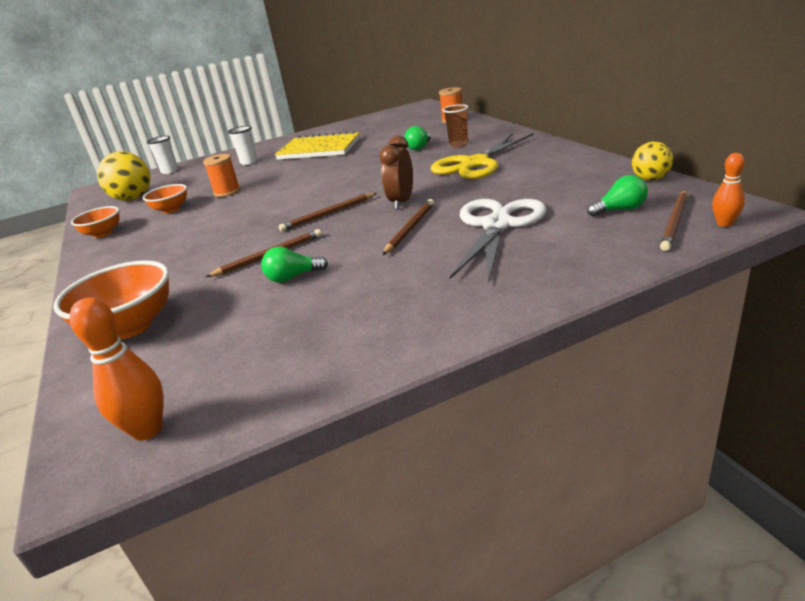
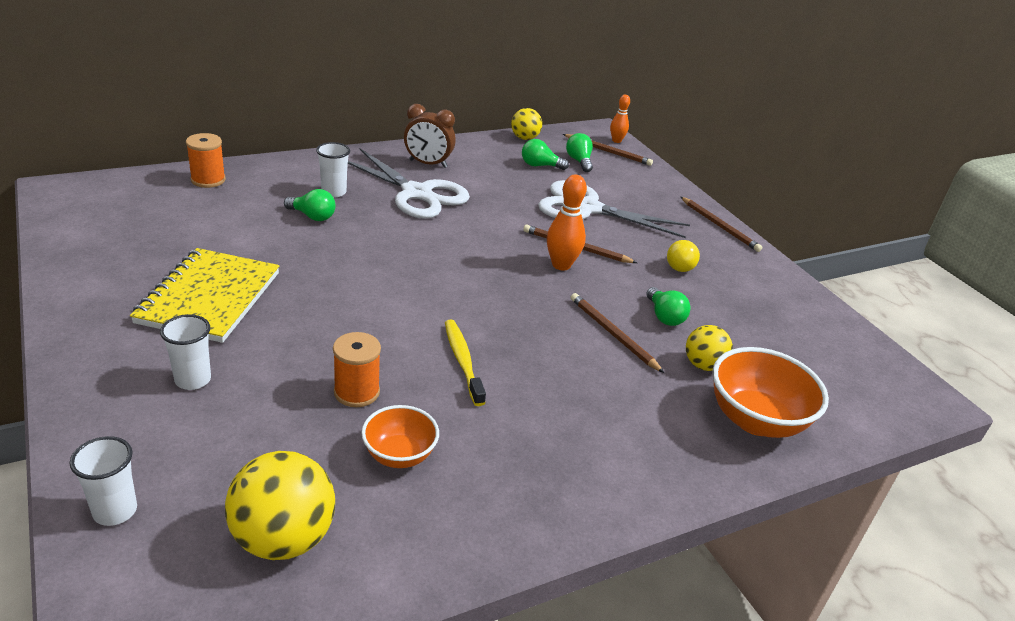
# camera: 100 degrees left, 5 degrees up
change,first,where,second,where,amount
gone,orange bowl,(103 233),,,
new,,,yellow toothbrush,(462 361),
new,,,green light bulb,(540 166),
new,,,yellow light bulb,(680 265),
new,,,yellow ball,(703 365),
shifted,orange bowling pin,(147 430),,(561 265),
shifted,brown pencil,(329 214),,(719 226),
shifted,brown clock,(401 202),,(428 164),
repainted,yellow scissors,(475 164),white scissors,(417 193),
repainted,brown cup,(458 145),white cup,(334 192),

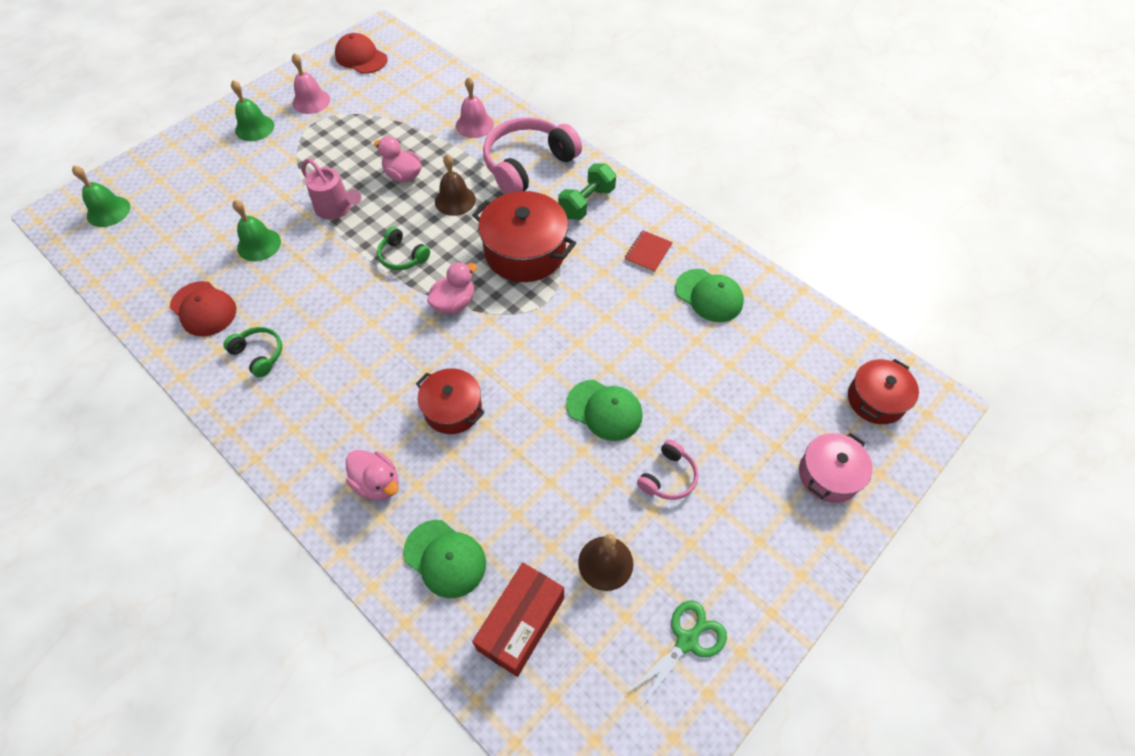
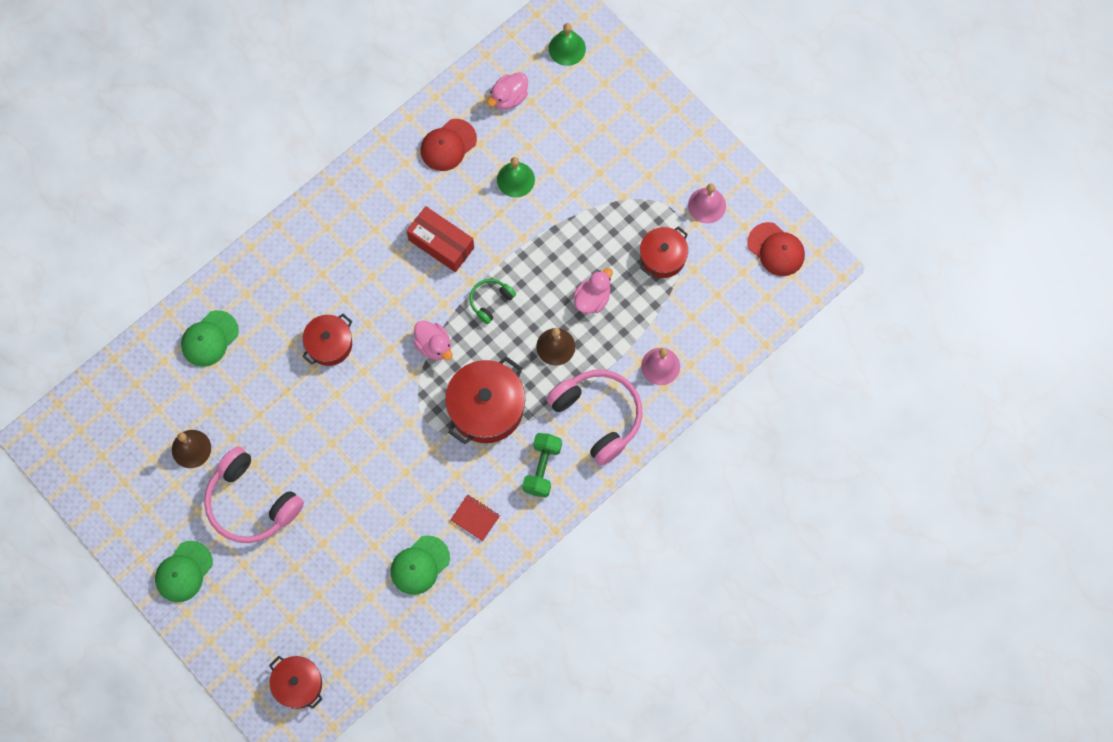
# camera: 95 degrees right, 15 degrees up
change,first,where,second,where,amount
gone,green headphones,(259 354),,,
gone,green bell,(254 128),,,
gone,pink watering can,(337 209),,,
gone,green scissors,(687 641),,,
gone,pink pot,(829 475),,,
new,,,red pot,(662 257),
shifted,pink duck,(377 483),,(509 97),
shifted,red box,(521 623),,(441 244),
shifted,green cap,(604 410),,(184 571),
rotated,red cap,(361 57),,(776 249),90 degrees clockwise
rotated,green dumbbell,(586 203),,(542 468),60 degrees clockwise
scaled,pink headphones,(668 477),,(251 503),x2.05

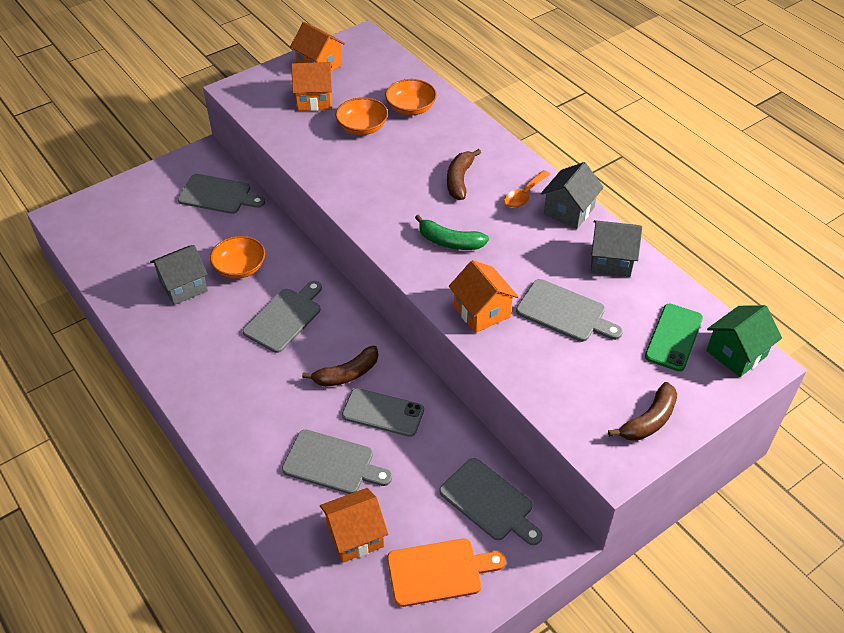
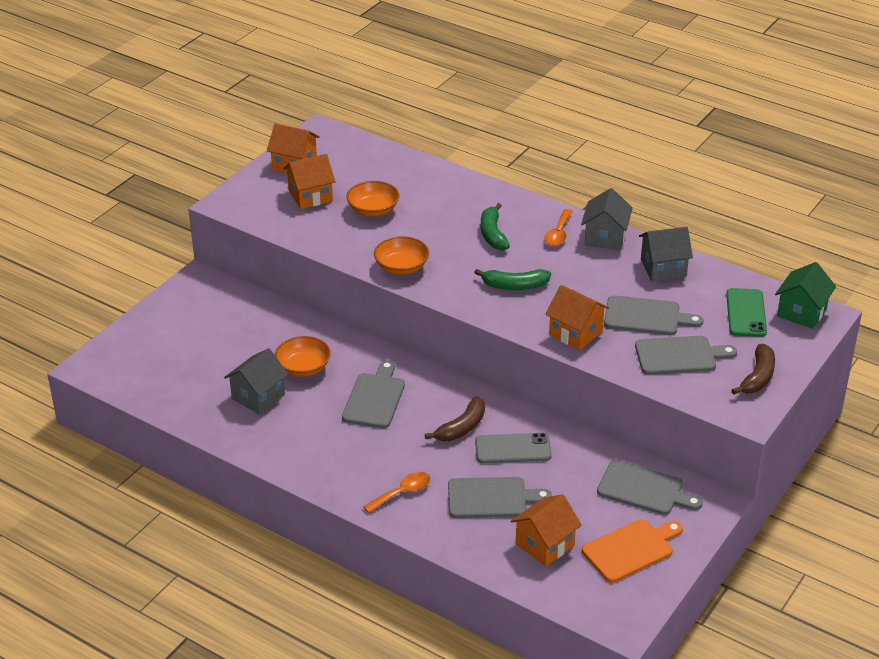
# camera: 20 degrees left, 10 degrees down
change,first,where,second,where,amount
new,,,orange spoon,(402 492),
shifted,grey cutting board,(218 195),,(679 356),
shifted,orange bowl,(411 108),,(401 267),
repainted,brown banana,(459 180),green banana,(493 234),

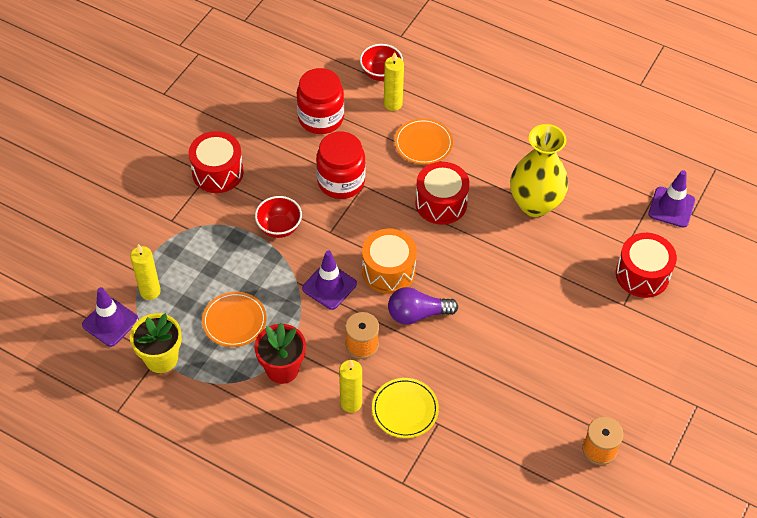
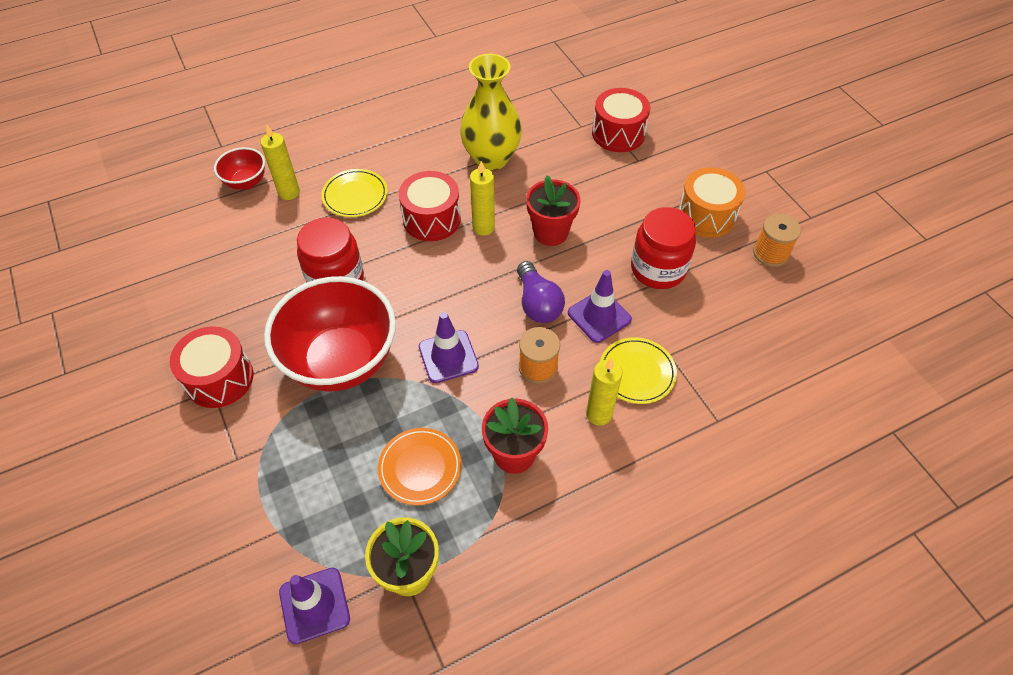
# camera: 55 degrees left, 0 degrees up
change,first,where,second,where,amount
new,,,red flower pot,(550 232),
shifted,yellow candle,(150 291),,(483 227),
shifted,red jar,(321 118),,(658 269),
shifted,orange drum,(388 271),,(706 215),
shifted,purple traffic cone,(671 207),,(599 316),
repainted,orange plate,(423 143),yellow plate,(355 195),
rotated,purple light bulb,(417 314),,(538 303),45 degrees counterclockwise
scaled,red bowl,(279 228),,(341 361),x2.11

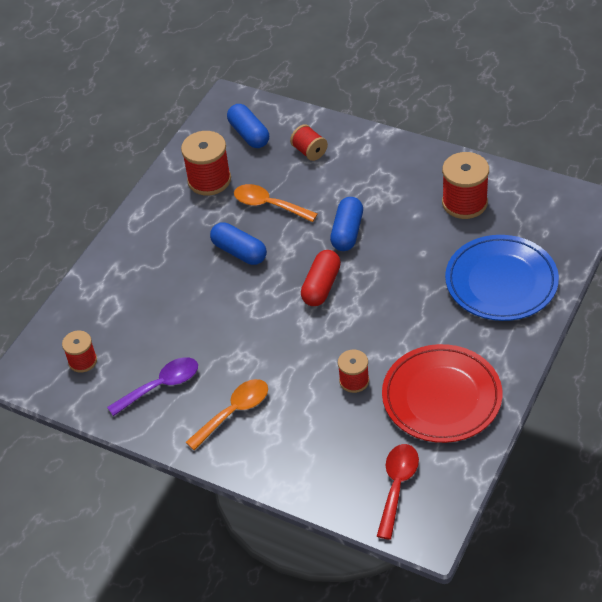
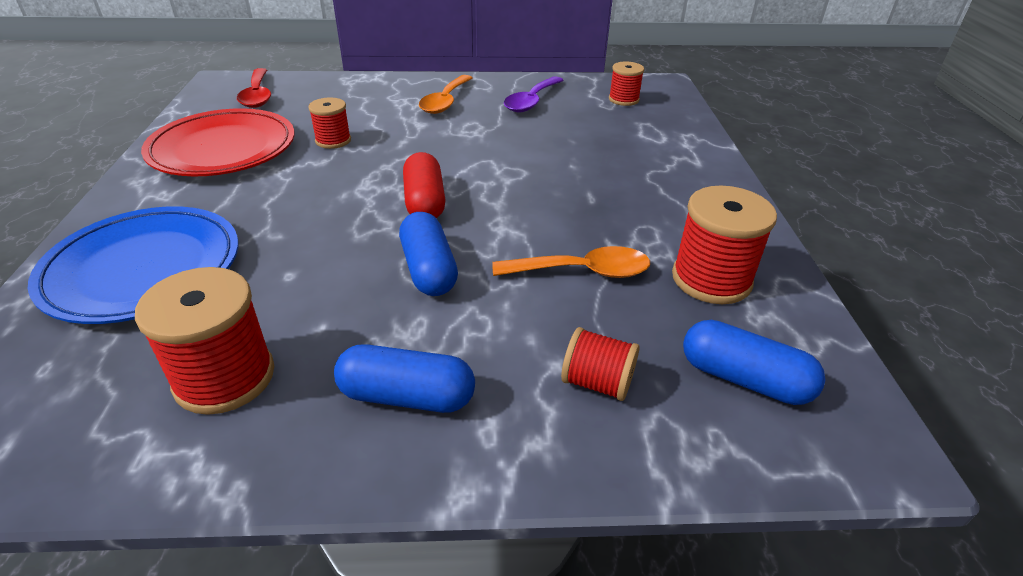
# camera: 145 degrees right, 10 degrees down
change,first,where,second,where,amount
shifted,blue capsule,(239 252),,(407 396),

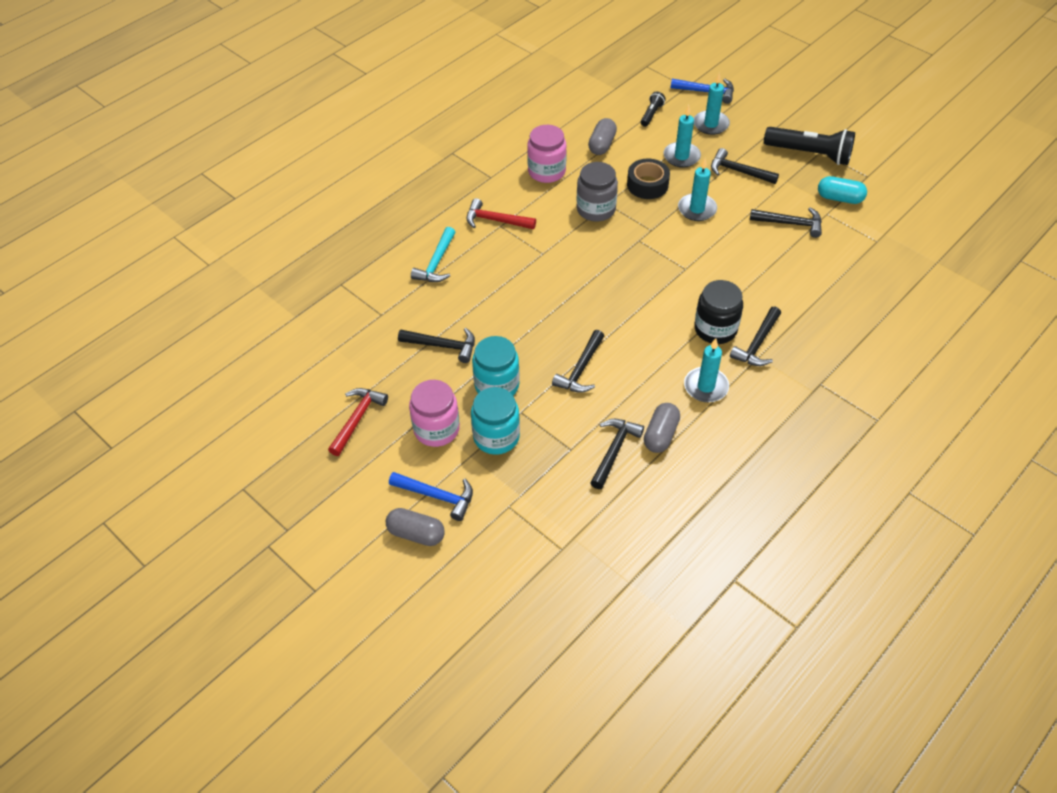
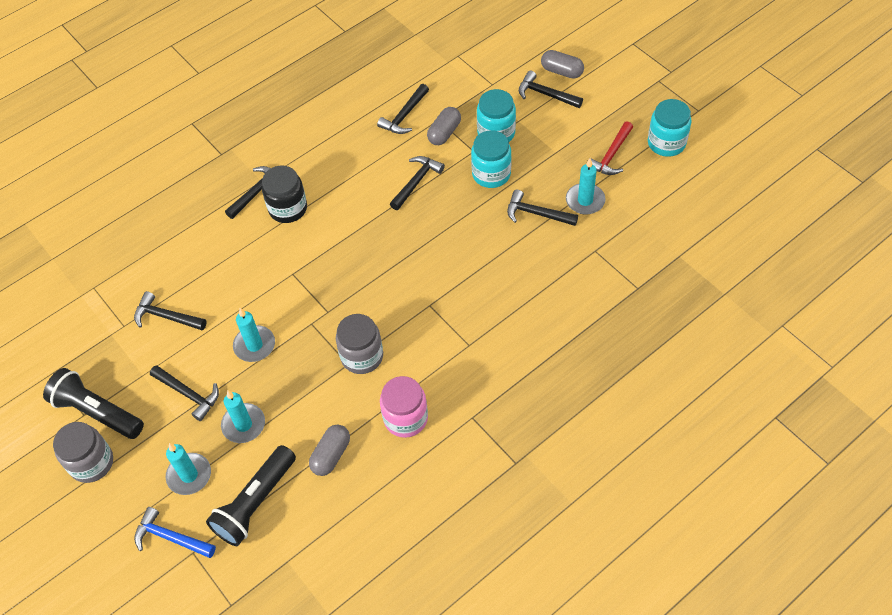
# camera: 170 degrees left, 5 degrees up
change,first,where,second,where,amount
gone,pink jar,(436 429),,,
gone,turquoise hammer,(436 263),,,
gone,red hammer,(495 220),,,
gone,black tape,(647 185),,,
gone,turquoise capsule,(839 198),,,
new,,,grey jar,(91 463),
new,,,turquoise jar,(666 143),
shifted,grey capsule,(661 435),,(444 133),
shifted,turquoise candle,(706 387),,(585 200),
repainted,blue hammer,(437 496),black hammer,(545 94),
scaled,black flashlight,(651 114),,(255 503),x2.05

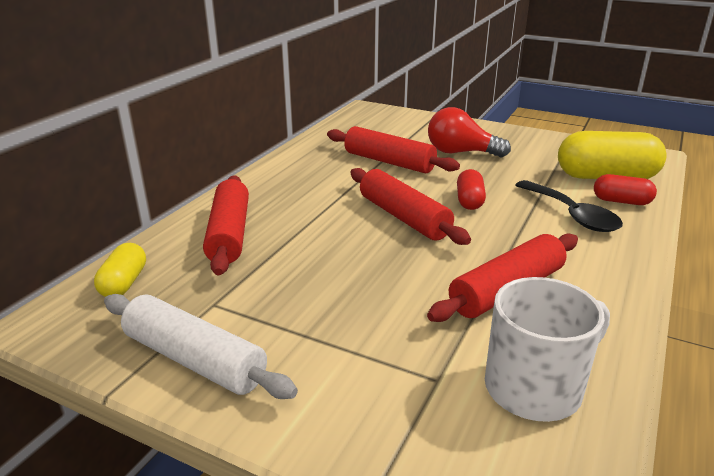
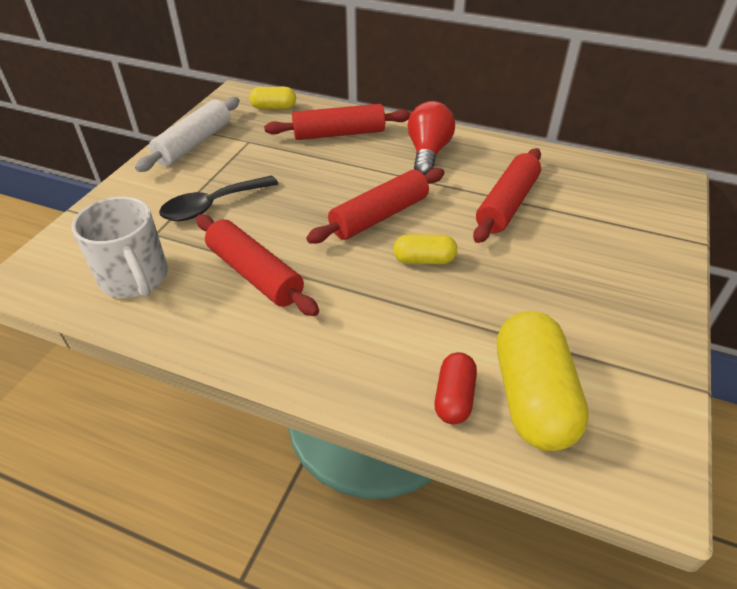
# camera: 85 degrees right, 15 degrees up
change,first,where,second,where,amount
shifted,red light bulb,(461 152),,(428 153),
shifted,black spoon,(572 215),,(212 206),
repainted,red capsule,(469 201),yellow capsule,(424 260),

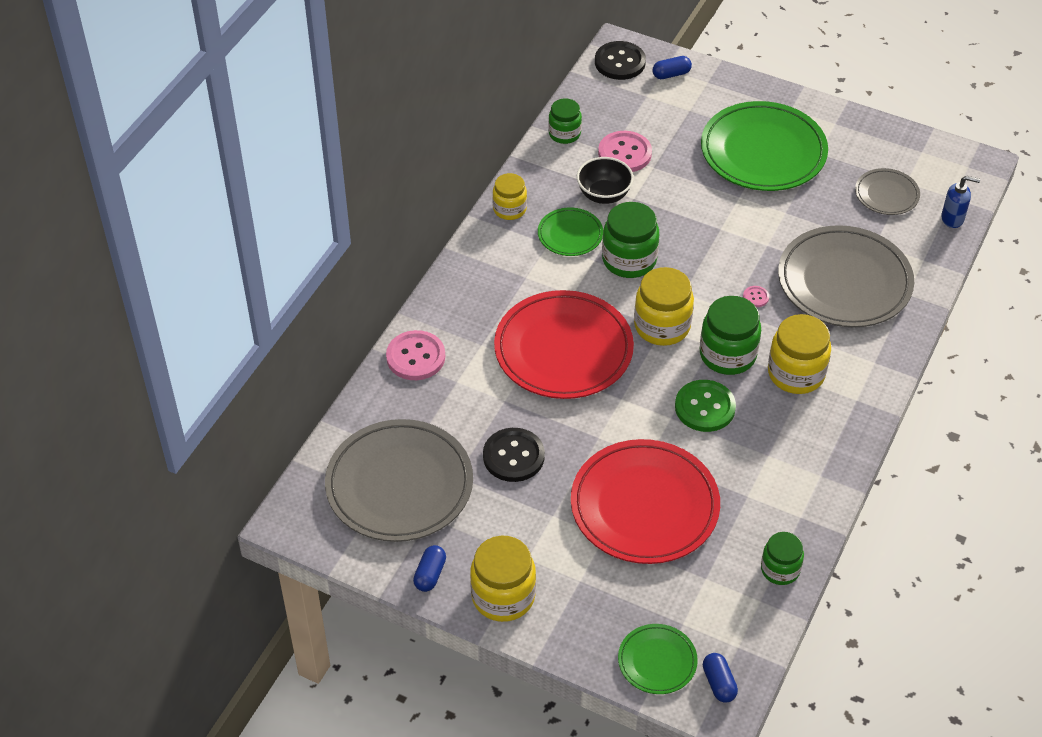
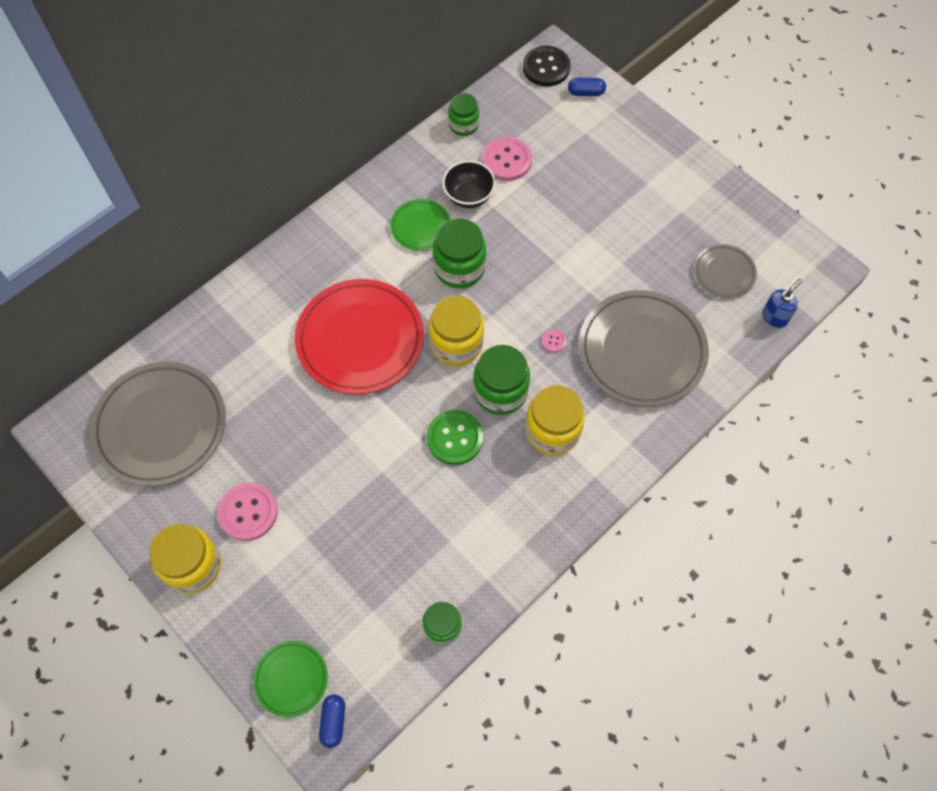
# camera: 20 degrees right, 15 degrees up
change,first,where,second,where,amount
gone,blue capsule,(430 574),,,
gone,black button,(513 456),,,
gone,yellow jar,(509 209),,,
gone,red plate,(644 506),,,
gone,green plate,(763 152),,,
shifted,pink button,(415 357),,(248 512),
rotated,blue soap dispenser,(953 218),,(774 317),75 degrees counterclockwise

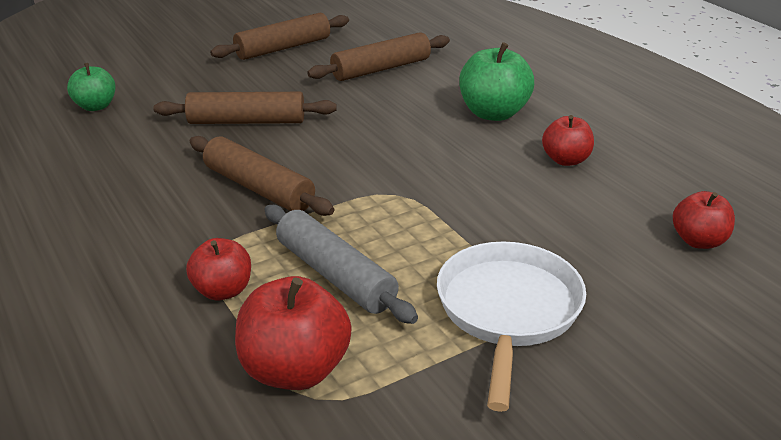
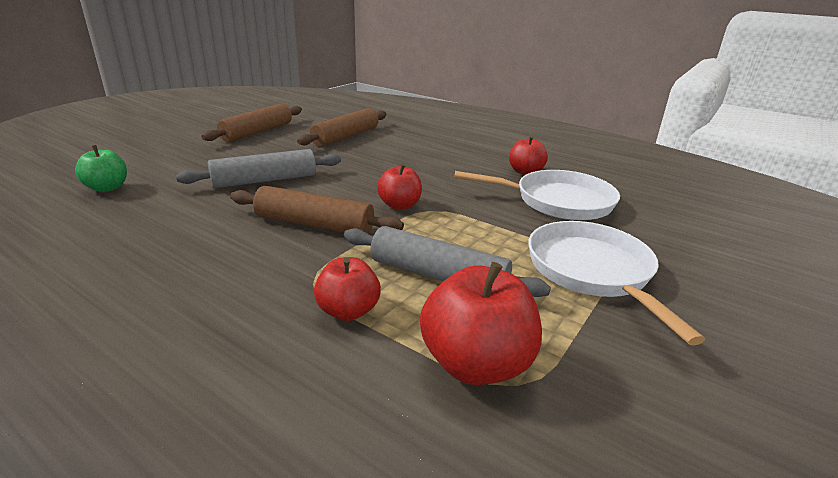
# camera: 25 degrees left, 5 degrees down
change,first,where,second,where,amount
gone,green apple,(493 113),,,
new,,,white pan,(557 201),
shifted,red apple,(698 241),,(399 205),
repainted,brown rolling pin,(246 121),grey rolling pin,(265 180),

